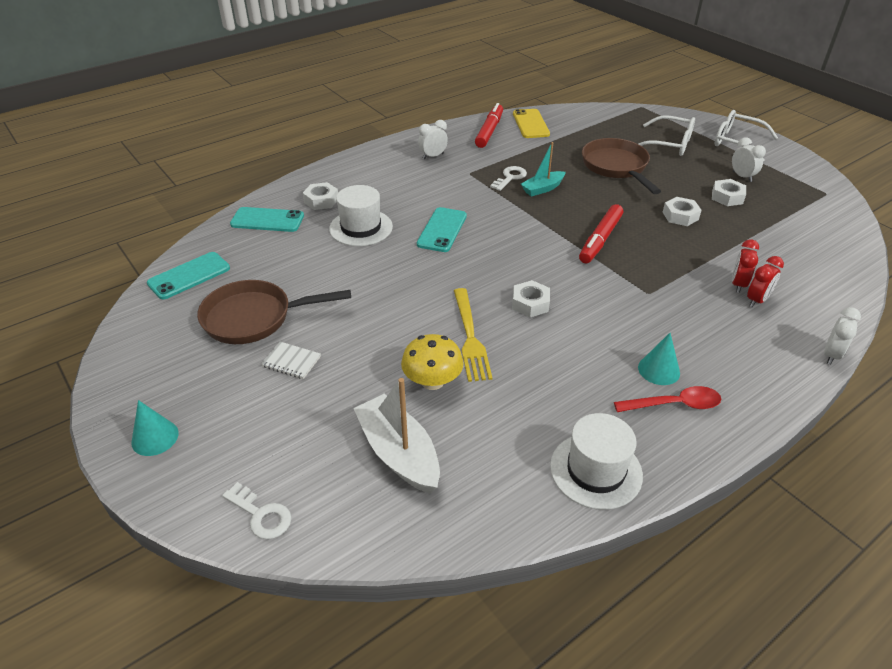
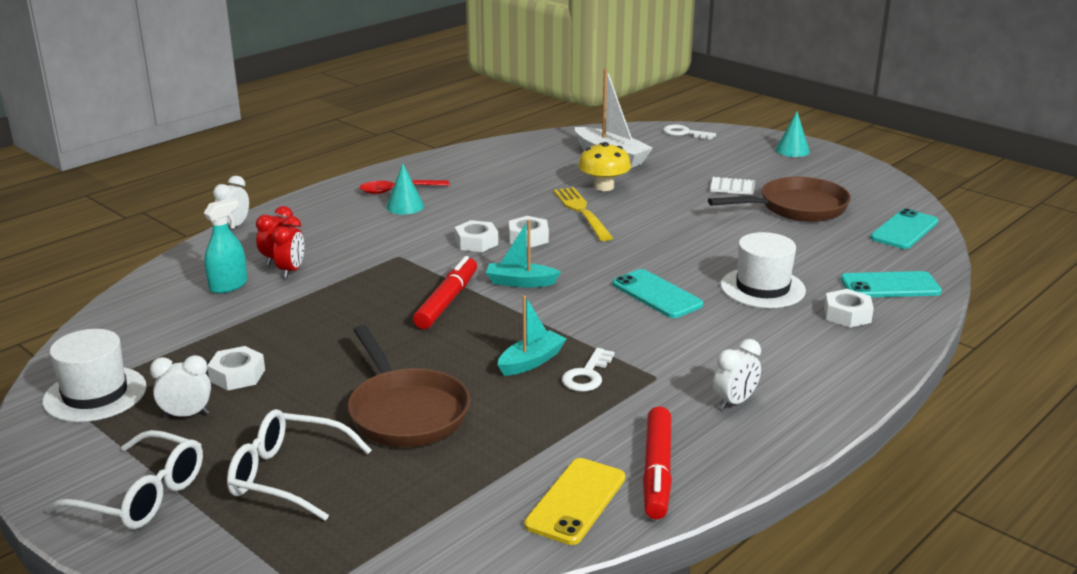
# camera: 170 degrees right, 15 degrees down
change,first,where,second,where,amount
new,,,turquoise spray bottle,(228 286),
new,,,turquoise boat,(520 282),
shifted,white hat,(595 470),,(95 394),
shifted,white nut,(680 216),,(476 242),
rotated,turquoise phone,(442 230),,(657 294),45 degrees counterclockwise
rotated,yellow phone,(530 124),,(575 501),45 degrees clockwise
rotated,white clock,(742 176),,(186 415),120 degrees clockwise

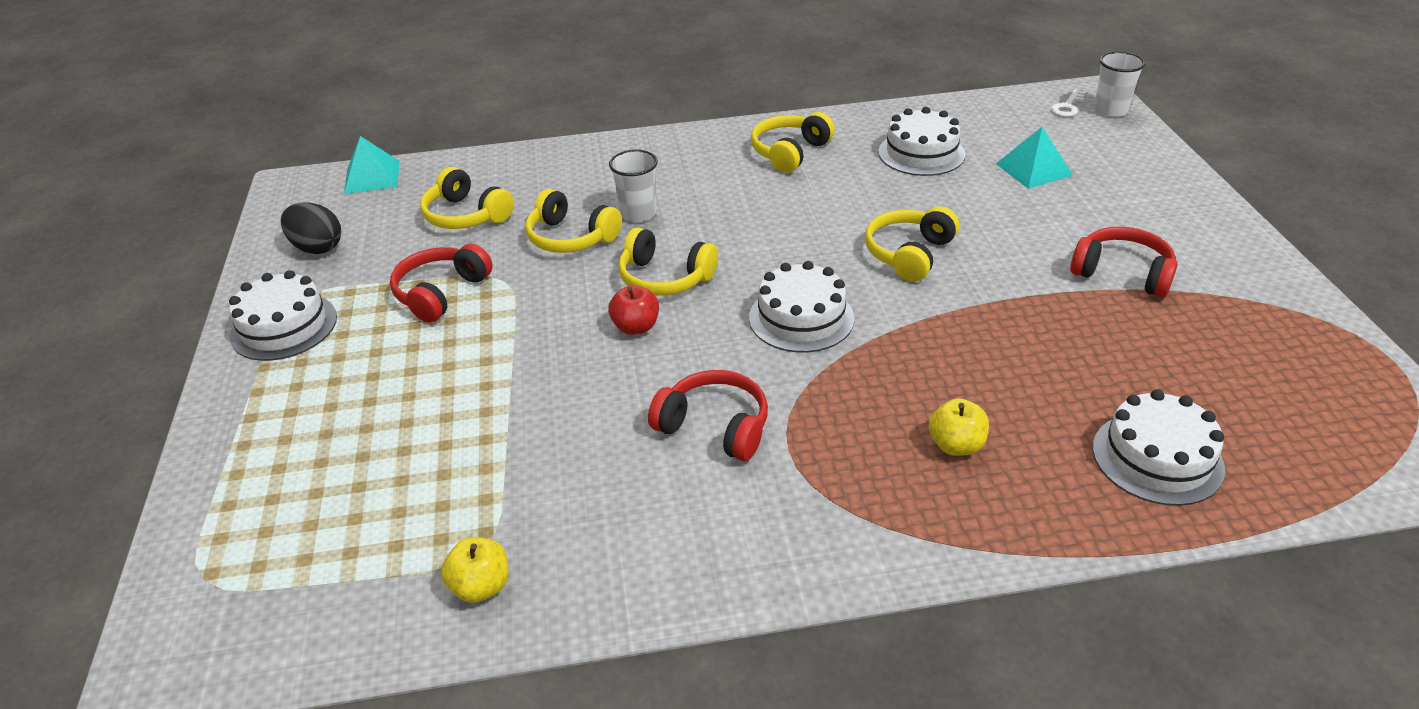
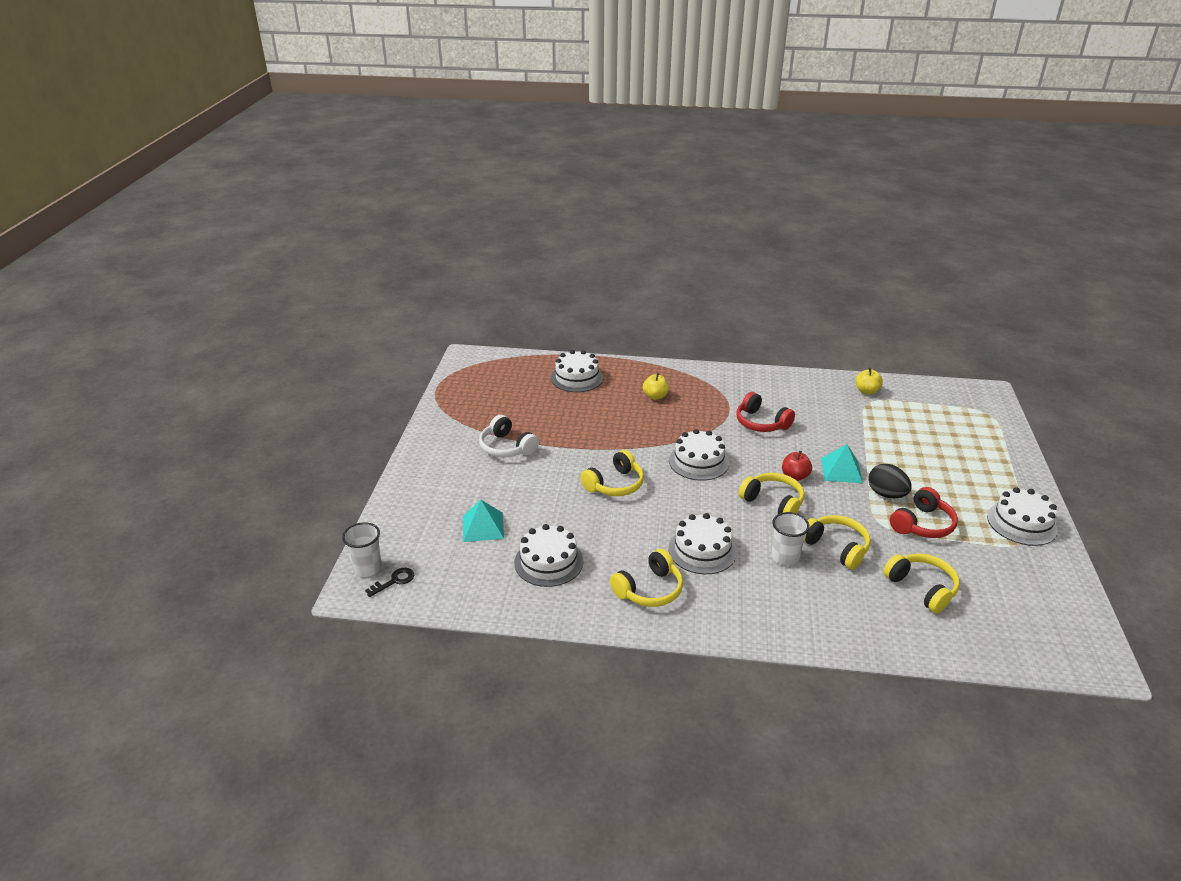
# camera: 165 degrees left, 5 degrees down
change,first,where,second,where,amount
new,,,white cake,(702 550),
shifted,black egg,(317 248),,(886 494),
shifted,turquoise pyramid,(372 177),,(841 470),
repainted,white key,(1067 107),black key,(394 581),
repainted,red headphones,(1122 273),white headphones,(506 447),

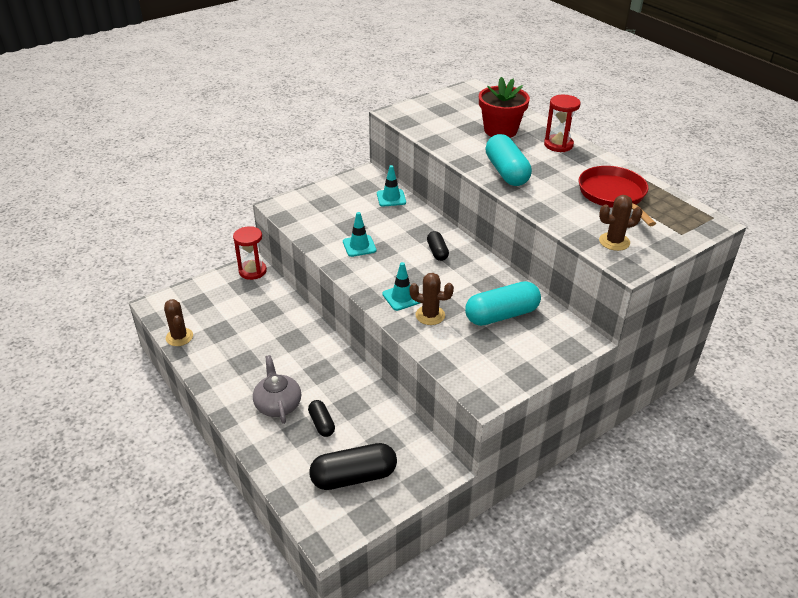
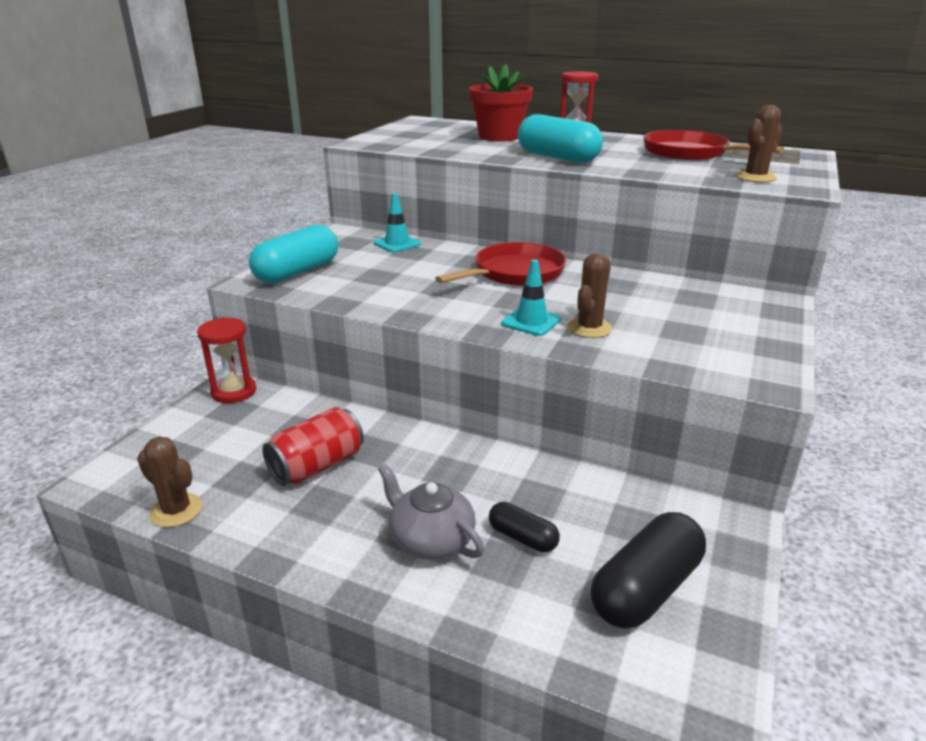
# camera: 30 degrees left, 10 degrees down
change,first,where,second,where,amount
gone,turquoise traffic cone,(359 246),,,
new,,,red can,(317 466),
shifted,turquoise capsule,(501 315),,(297 272),
swapped,black capsule,(437 252),red pan,(515 273),
rotated,brown cactus,(430 315),,(589 328),45 degrees counterclockwise

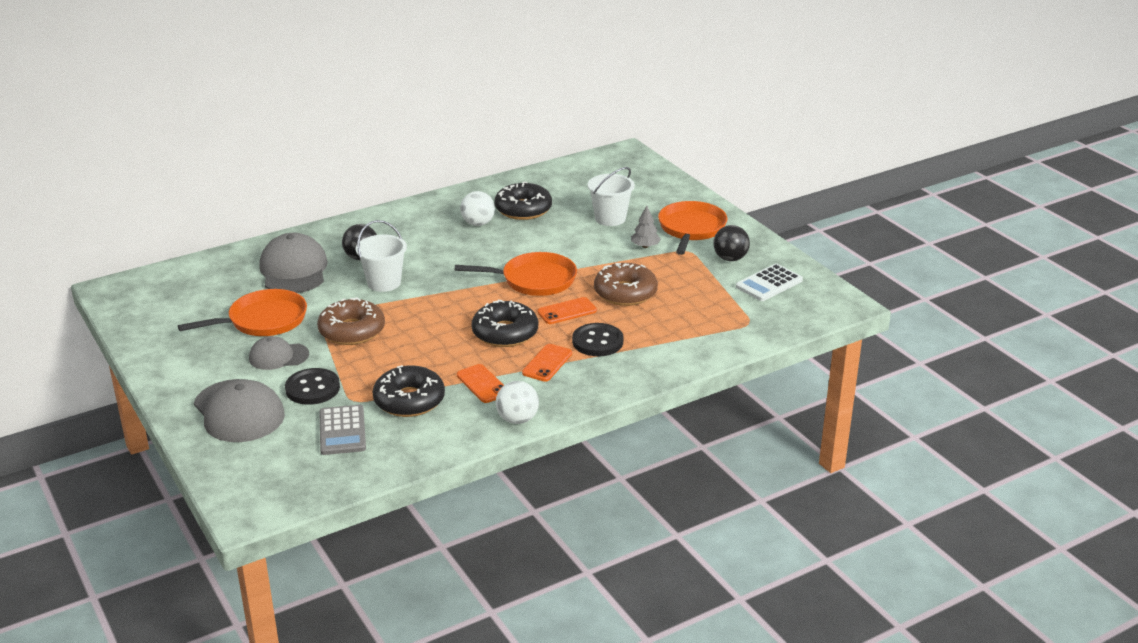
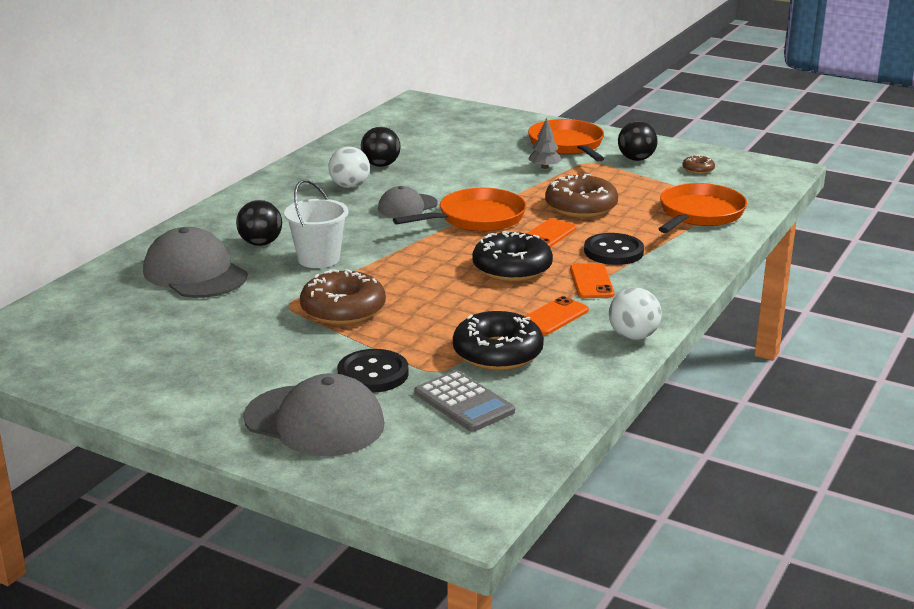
# camera: 30 degrees left, 5 degrees down
change,first,where,second,where,amount
gone,white bucket,(610 218),,,
shifted,orange pan,(263 320),,(699 214),
shifted,grey cap,(278 356),,(407 206),
swapped,black donut,(523 209),black ball,(381 165),
swapped,white calculator,(769 283),brown donut,(698 169),
rotated,orange phone,(482 384),,(553 317),75 degrees counterclockwise

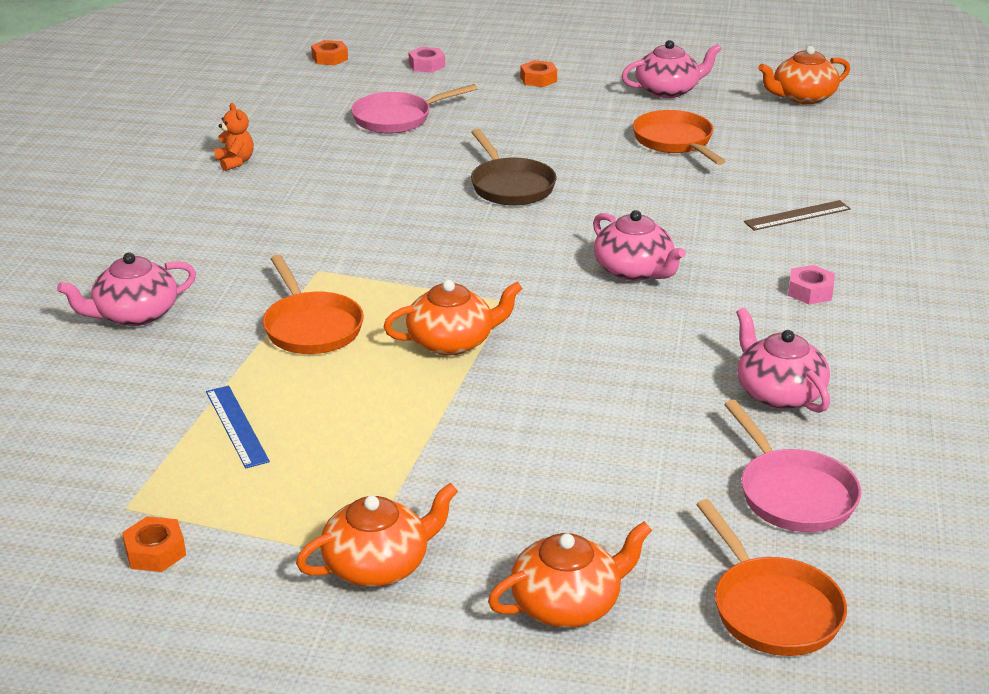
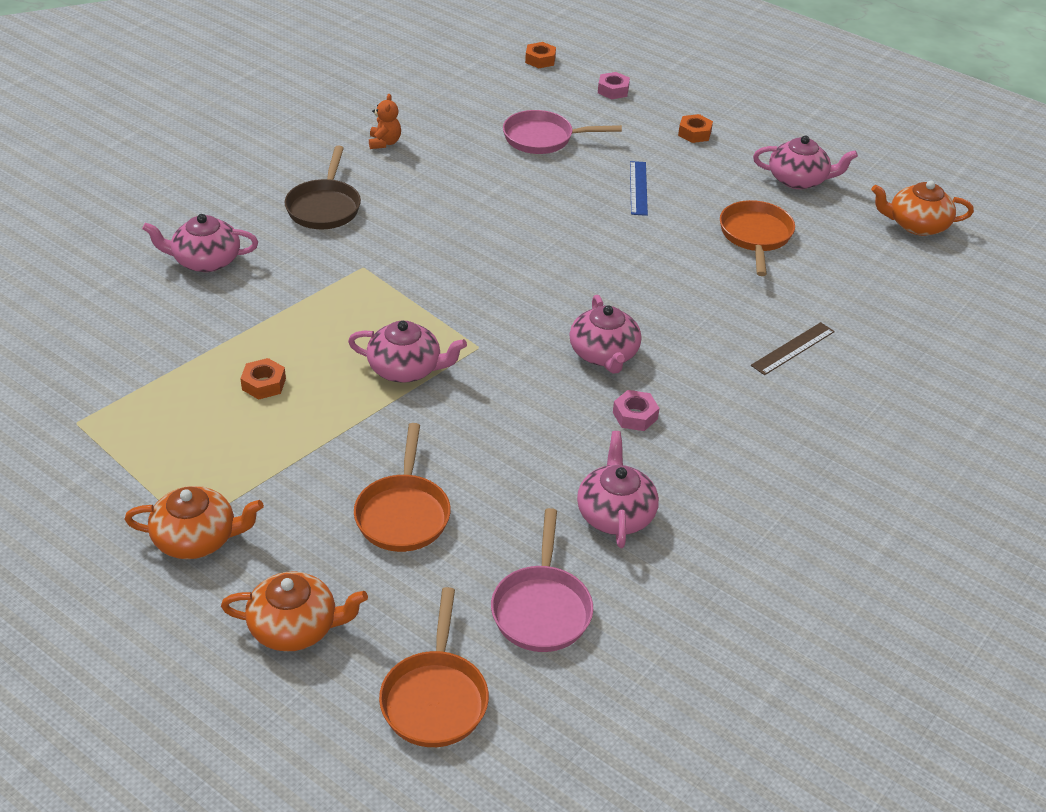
# camera: 25 degrees right, 10 degrees up
change,first,where,second,where,amount
shifted,orange nut,(155 552),,(264 384),
shifted,blue ruler,(236 426),,(638 188),
shifted,orange pan,(311 327),,(403 514),
shifted,brown pan,(510 186),,(324 207),
shifted,pink nut,(810 291),,(635 416),
repainted,orange teapot,(452 341),pink teapot,(406 368),
rotated,brown ruler,(797 215),,(793 348),45 degrees counterclockwise

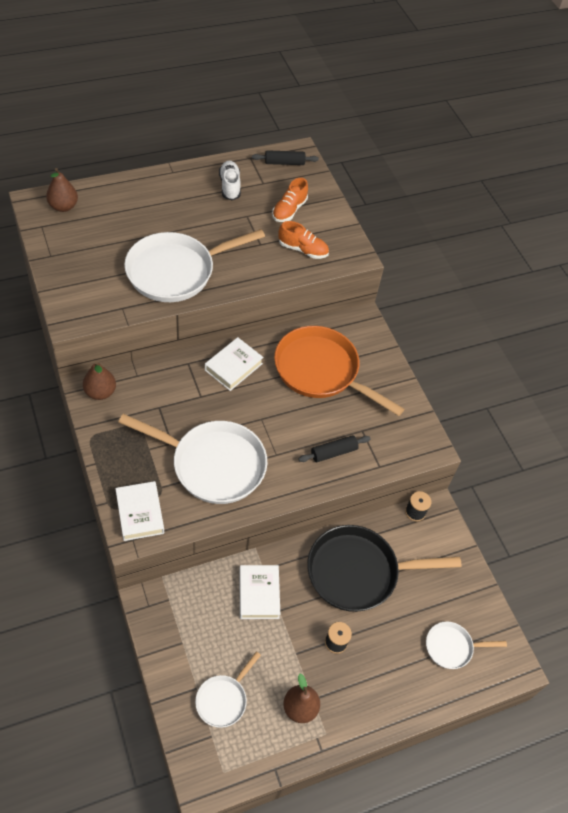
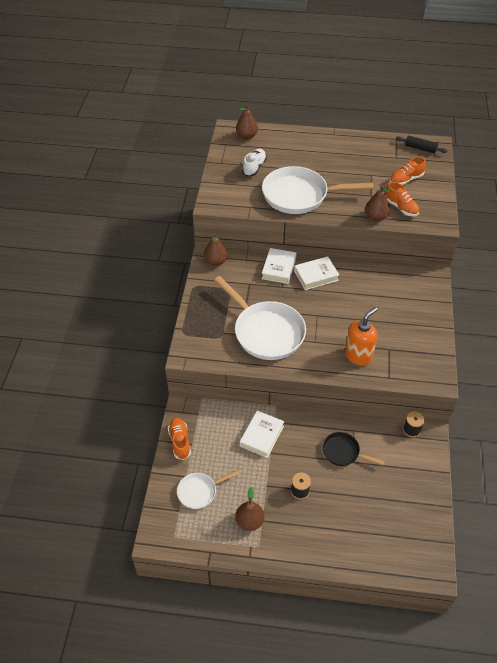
# camera: 35 degrees right, 5 degrees down
change,first,where,second,where,amount
gone,orange pan,(321 371),,,
gone,white pan,(452 647),,,
new,,,orange shoe,(180 442),
new,,,brown pear,(376 217),
shifted,white book,(140 513),,(279 268),
shifted,white shoe,(230 186),,(254 167),
swapped,black rolling pin,(333 452),orange soap dispenser,(358 355),
scaled,black pan,(358 572),,(343 452),x0.51

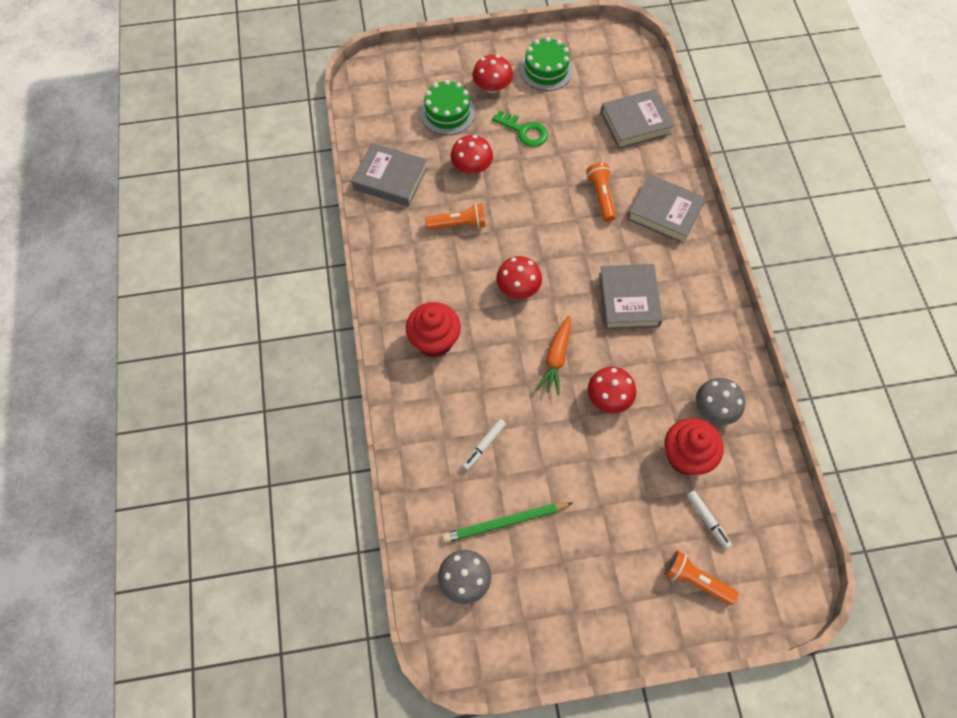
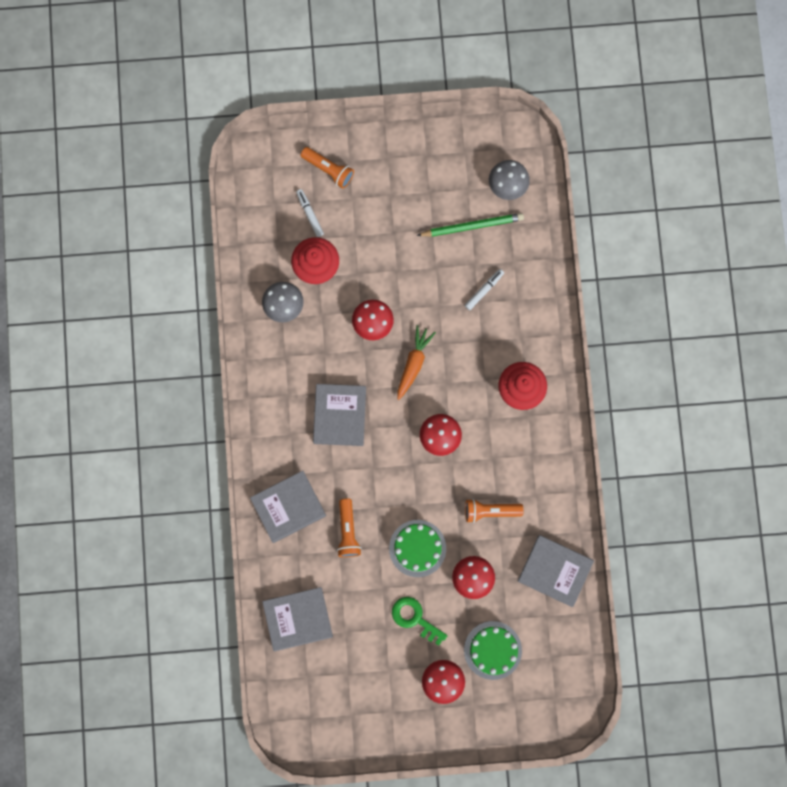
# camera: 175 degrees left, 15 degrees up
change,first,where,second,where,amount
shifted,green cake,(546 69),,(417 548),
rotated,grey book,(665 212),,(288 507),60 degrees counterclockwise

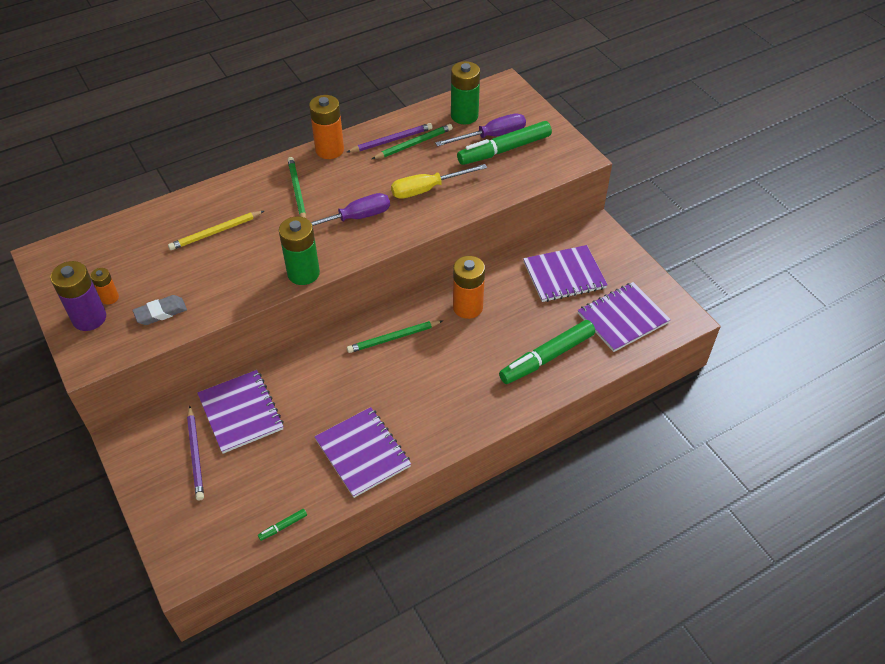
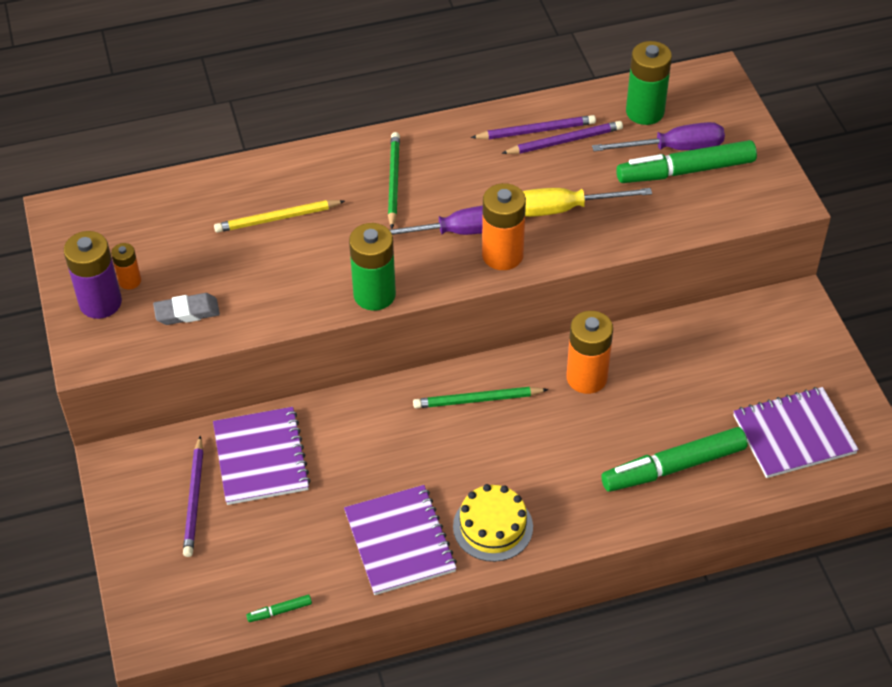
# camera: 15 degrees right, 0 degrees up
change,first,where,second,where,amount
gone,purple notebook,(564 275),,,
new,,,yellow cake,(493 527),
shifted,orange battery,(329 150),,(502 255),
repainted,green pencil,(413 144),purple pencil,(564 141),

